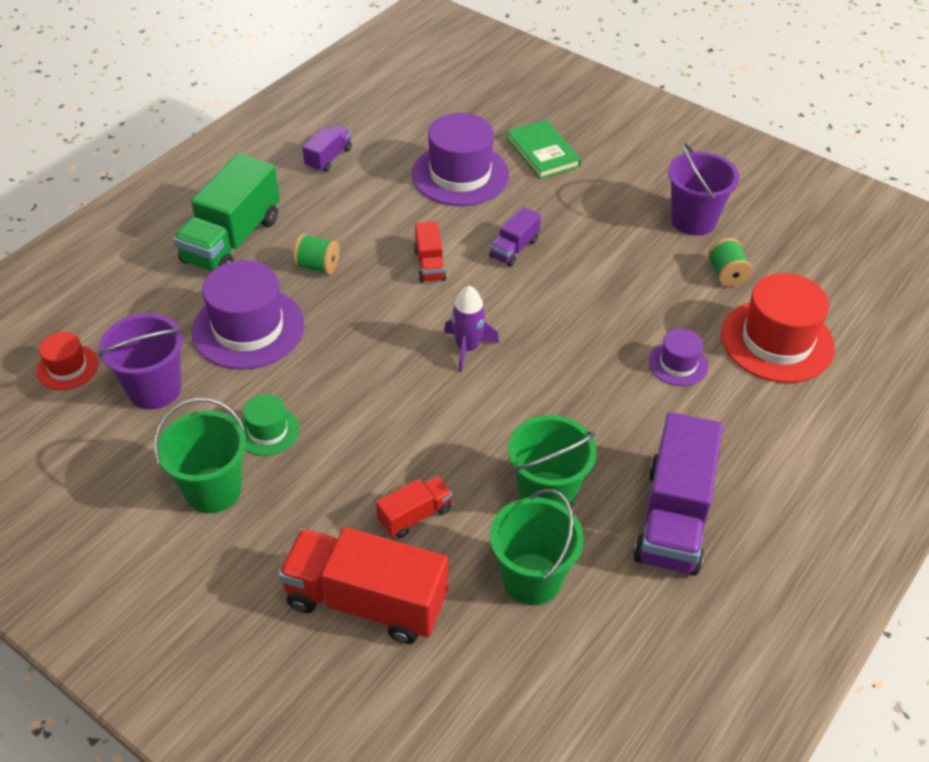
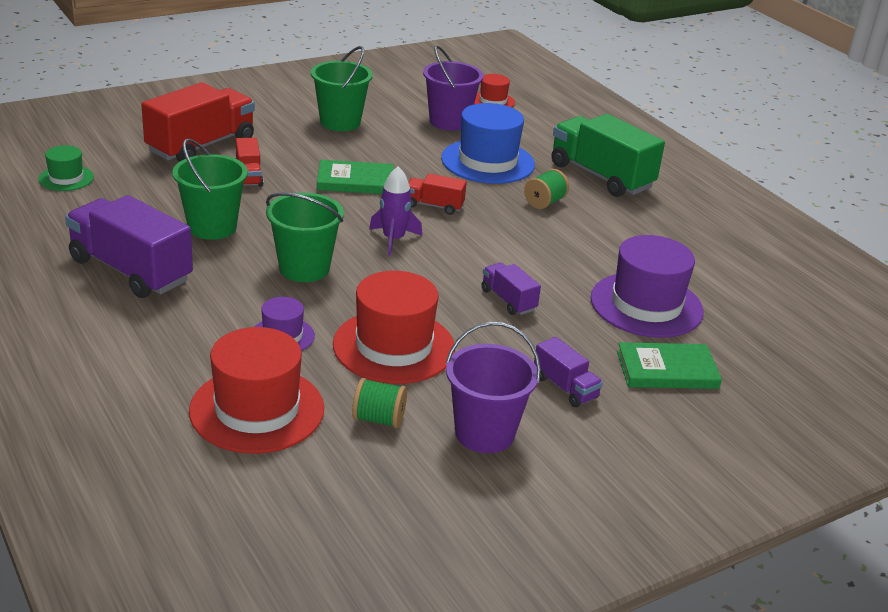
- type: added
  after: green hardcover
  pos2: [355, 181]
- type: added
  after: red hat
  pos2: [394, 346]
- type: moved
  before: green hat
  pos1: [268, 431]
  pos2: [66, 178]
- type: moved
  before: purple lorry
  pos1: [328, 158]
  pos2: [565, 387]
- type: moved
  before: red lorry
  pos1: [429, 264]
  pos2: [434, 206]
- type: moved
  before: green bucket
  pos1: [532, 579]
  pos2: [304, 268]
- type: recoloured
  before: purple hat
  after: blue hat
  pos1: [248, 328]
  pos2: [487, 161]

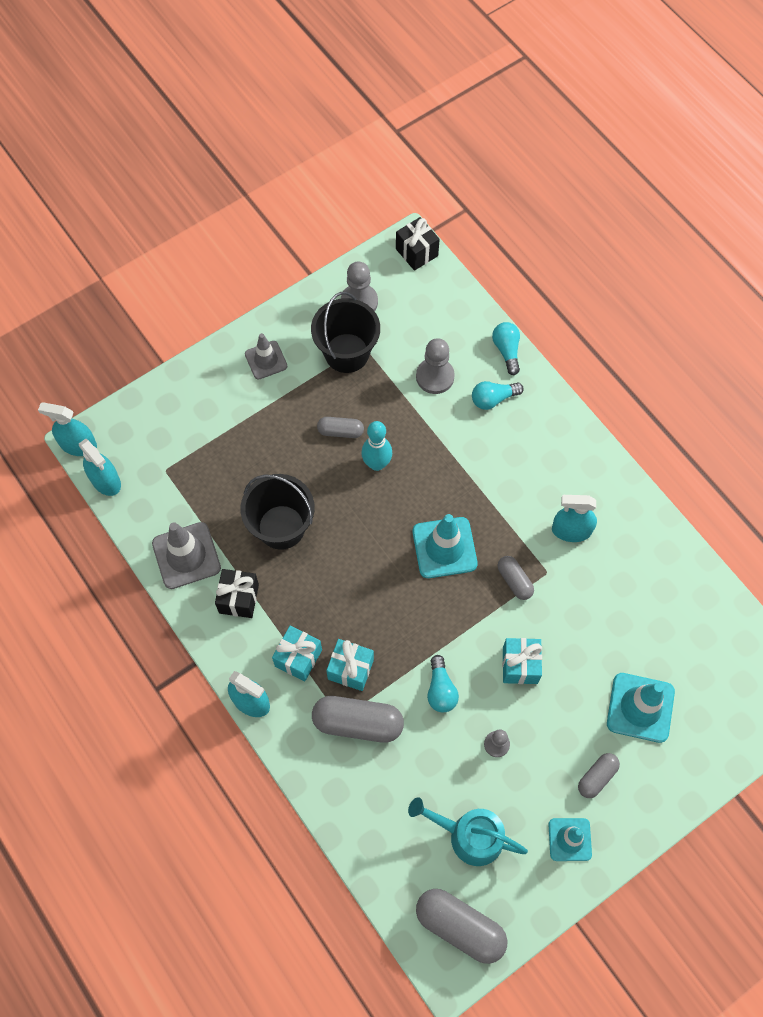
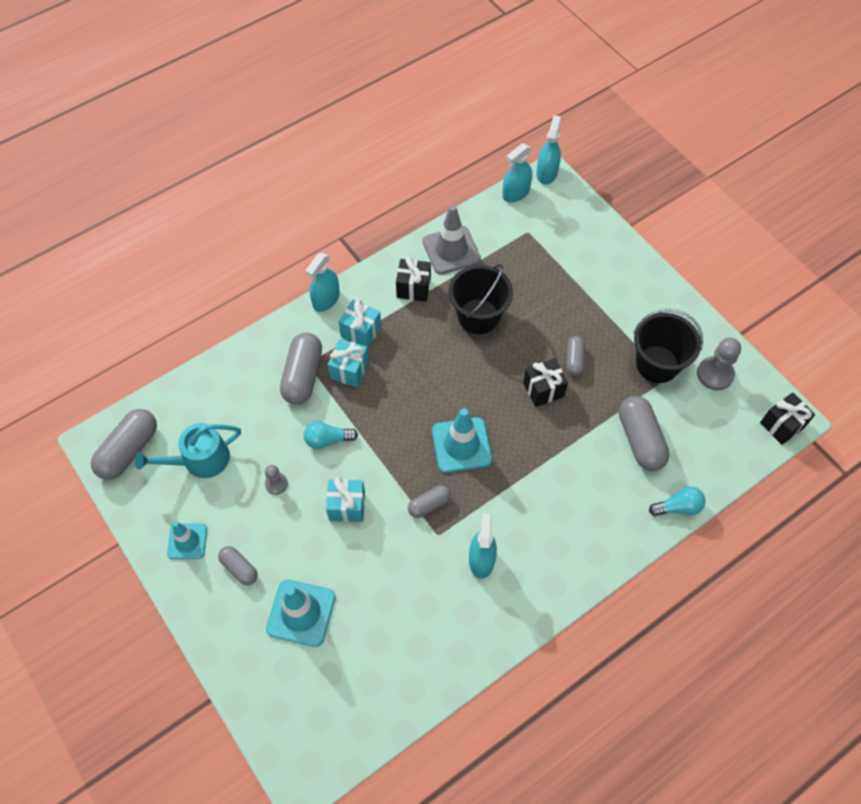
- type: removed
  before: gray traffic cone
  pos1: [266, 360]
- type: removed
  before: turquoise bulb
  pos1: [493, 399]
- type: replaced
  before: turquoise skittle
  after: ebony gift
  pos1: [377, 464]
  pos2: [543, 389]
- type: replaced
  before: gray game pawn
  after: gray capsule
  pos1: [435, 377]
  pos2: [640, 440]
- type: turned
  before: turquoise watering can
  pos1: [469, 835]
  pos2: [200, 460]
  turn: -135

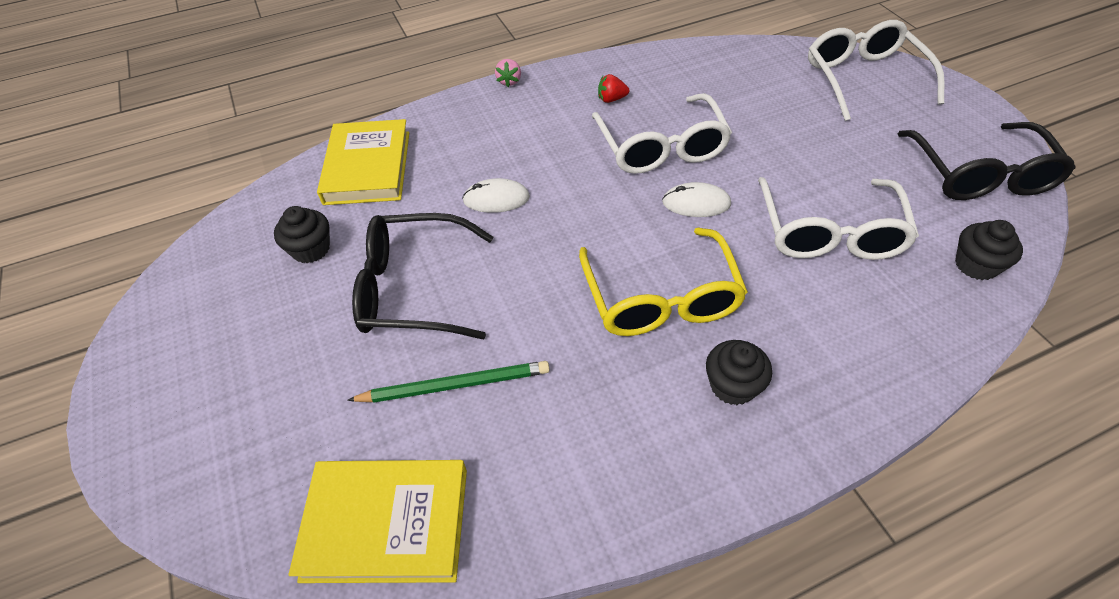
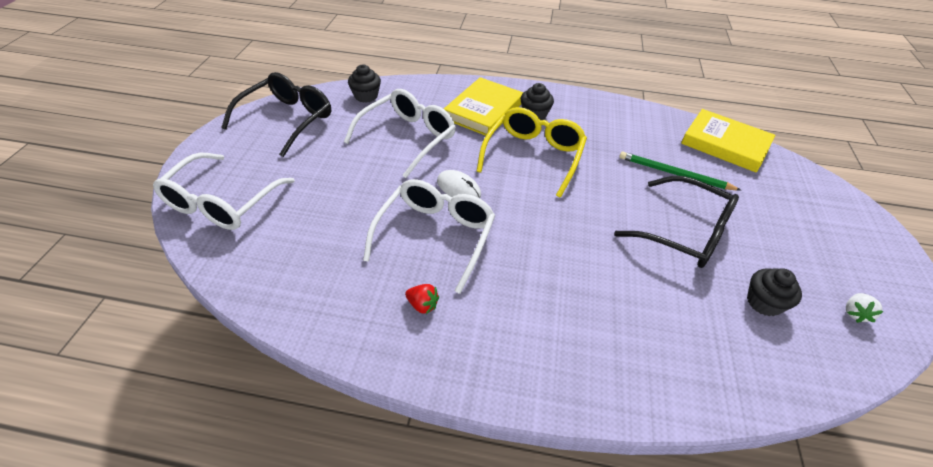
- type: removed
  before: snow-white mouse
  pos1: [496, 199]
- type: removed
  before: rose-pink strawberry
  pos1: [509, 81]
- type: added
  after: snow-white strawberry
  pos2: [854, 313]
- type: moved
  before: golden hardcover
  pos1: [368, 167]
  pos2: [483, 110]

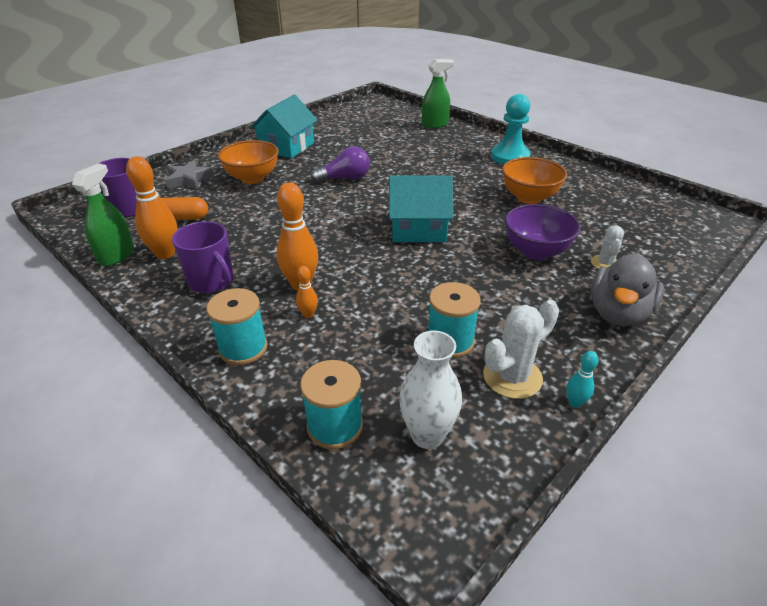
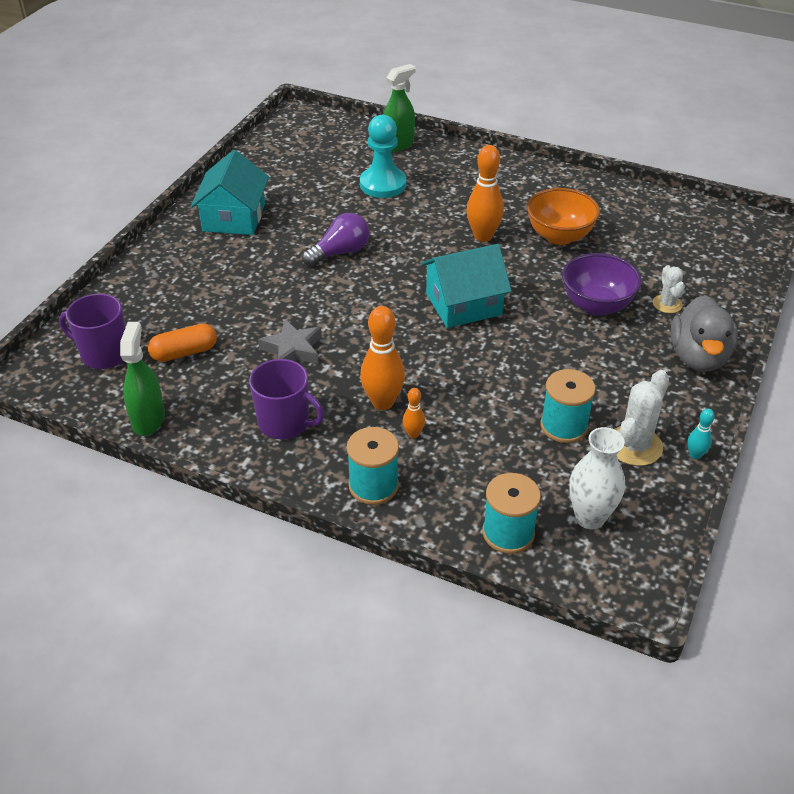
- type: removed
  before: orange deep dish
  pos1: [252, 178]
- type: moved
  before: orange skittle
  pos1: [165, 253]
  pos2: [483, 236]
- type: moved
  before: gray star shape
  pos1: [189, 179]
  pos2: [292, 349]
- type: moved
  before: turquoise game pawn
  pos1: [510, 157]
  pos2: [383, 184]

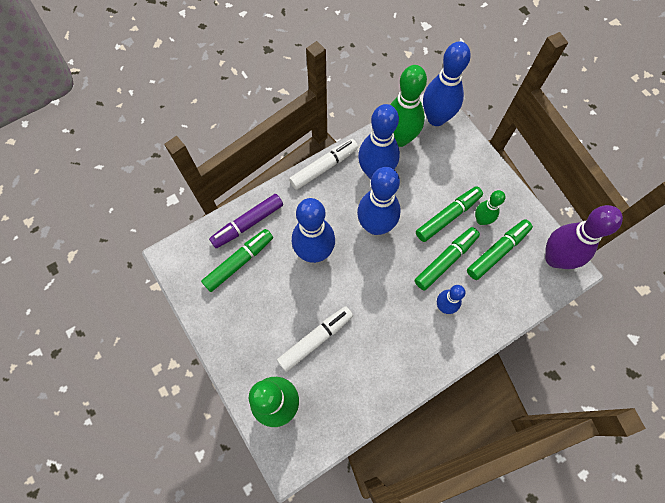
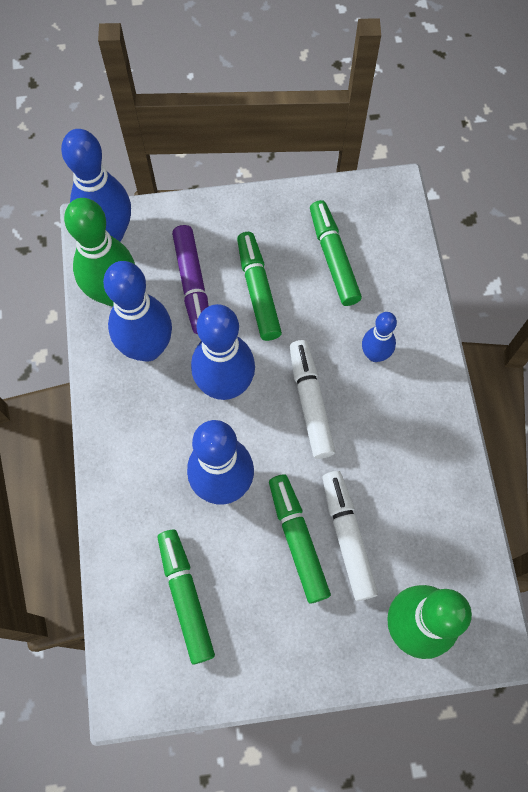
- type: removed
  before: green skittle
  pos1: [481, 220]
- type: removed
  before: purple skittle
  pos1: [555, 258]
- type: moved
  before: purple marker
  pos1: [248, 224]
  pos2: [192, 284]
- type: moved
  before: snow-white marker
  pos1: [324, 167]
  pos2: [310, 402]
- type: moved
  before: green marker
  pos1: [446, 260]
  pos2: [298, 539]

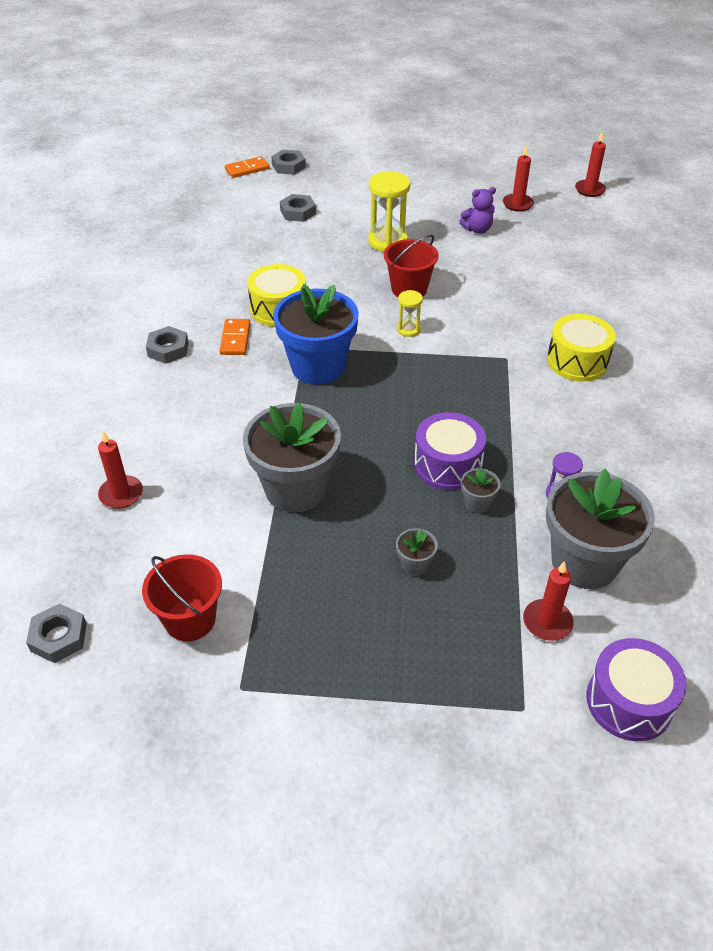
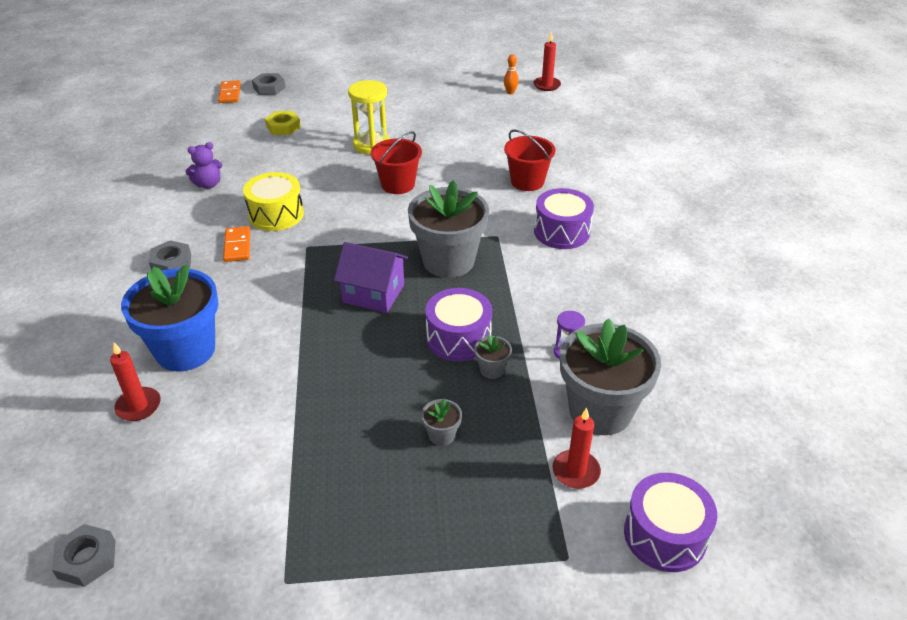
- type: removed
  before: golden sand timer
  pos1: [408, 329]
- type: removed
  before: red candle
  pos1: [517, 204]
- type: added
  after: purple toy house
  pos2: [373, 293]
- type: added
  after: orange skittle
  pos2: [510, 92]
- type: moved
  before: red bucket
  pos1: [190, 619]
  pos2: [527, 181]
- type: moved
  before: gray flower pot
  pos1: [295, 489]
  pos2: [448, 261]
- type: moved
  before: blue flower pot
  pos1: [318, 366]
  pos2: [185, 350]
- type: moved
  before: purple teddy bear
  pos1: [477, 229]
  pos2: [208, 184]
- type: recoloured
  before: gray hexagon nut
  after: golden hexagon nut
  pos1: [298, 212]
  pos2: [283, 127]
- type: recoloured
  before: golden drum
  after: purple drum
  pos1: [577, 361]
  pos2: [561, 232]
- type: turned
  before: orange domino tile
  pos1: [247, 169]
  pos2: [230, 93]
  turn: -60

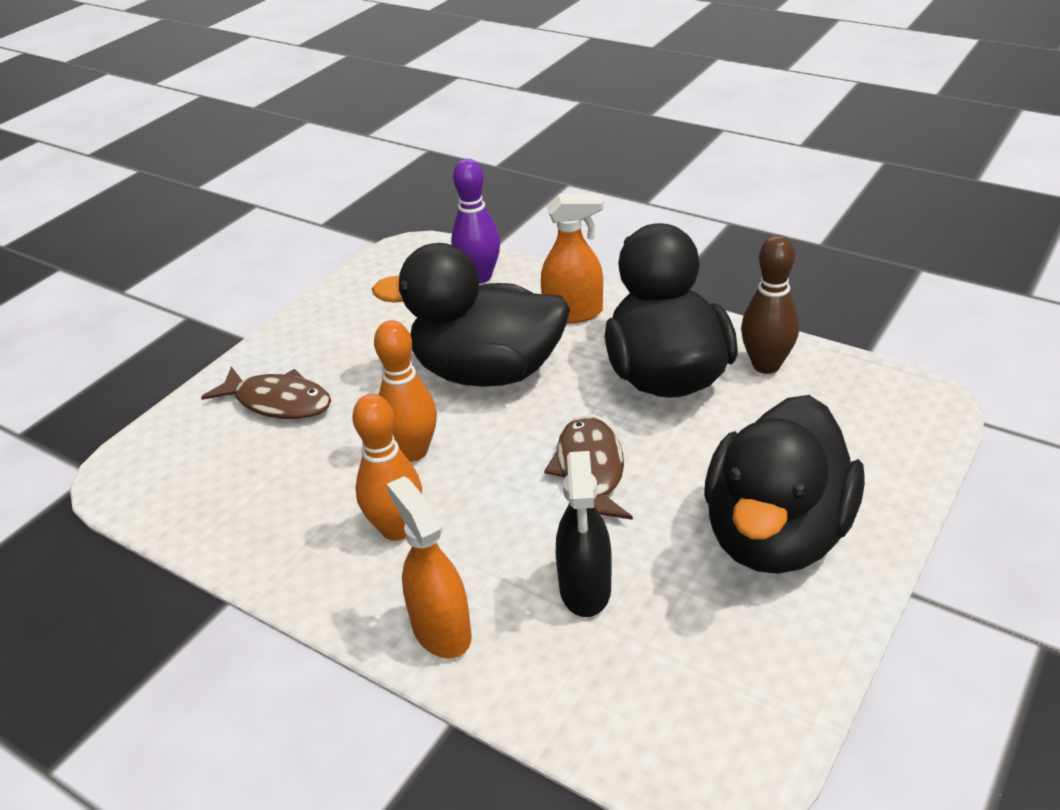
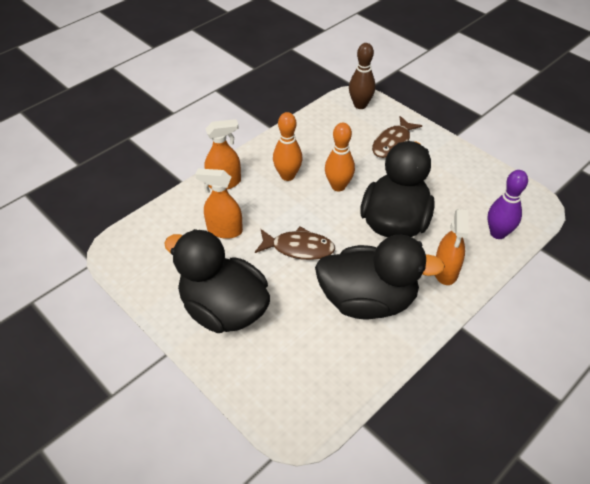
- type: moved
  before: dark brown skittle
  pos1: [766, 365]
  pos2: [360, 105]
- type: recoloured
  before: ebony spray cleaner
  after: orange spray cleaner
  pos1: [585, 589]
  pos2: [224, 230]

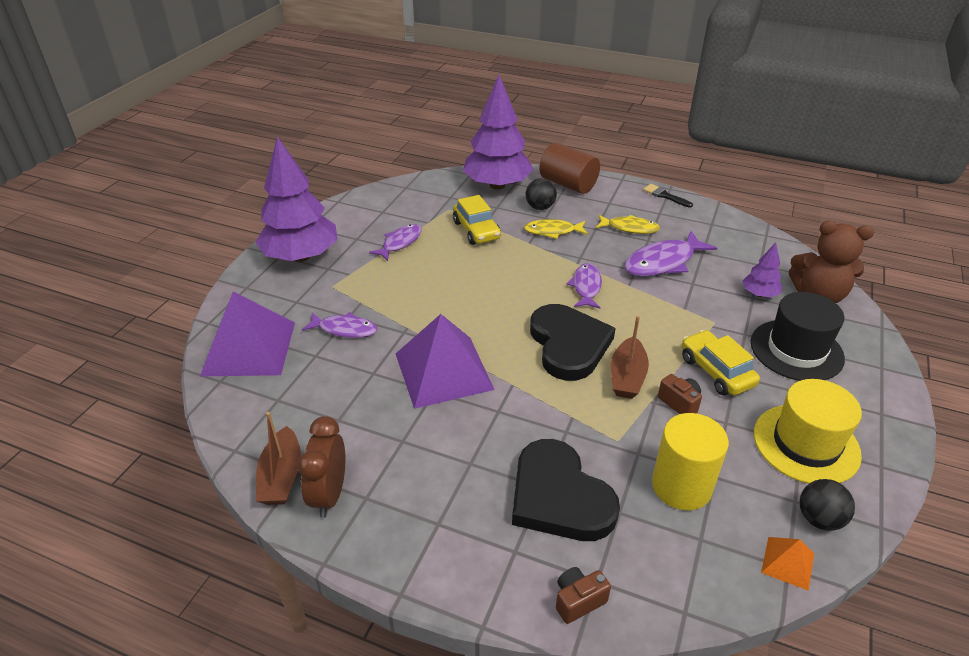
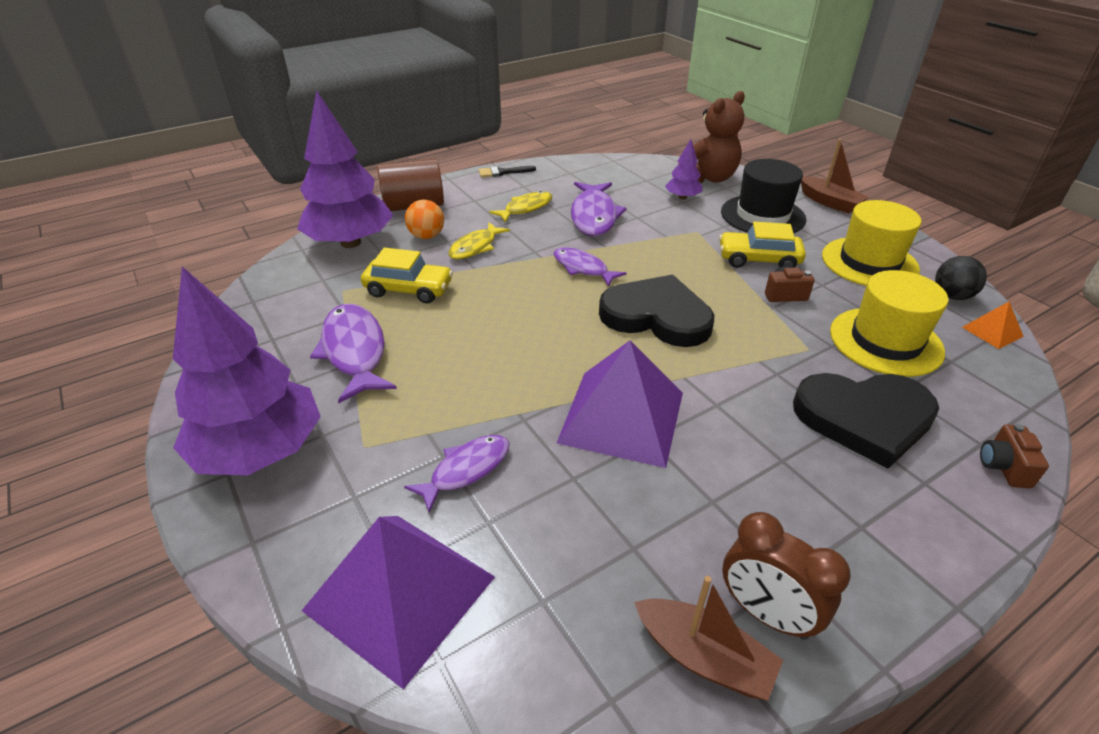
- type: moved
  before: dark brown boat
  pos1: [627, 377]
  pos2: [829, 202]
- type: replaced
  before: golden cylinder
  after: golden hat
  pos1: [681, 486]
  pos2: [885, 341]
- type: recoloured
  before: ebony play ball
  after: orange play ball
  pos1: [540, 207]
  pos2: [426, 236]
- type: resized
  before: purple toy fish
  pos1: [400, 243]
  pos2: [354, 352]
  scale: 1.56

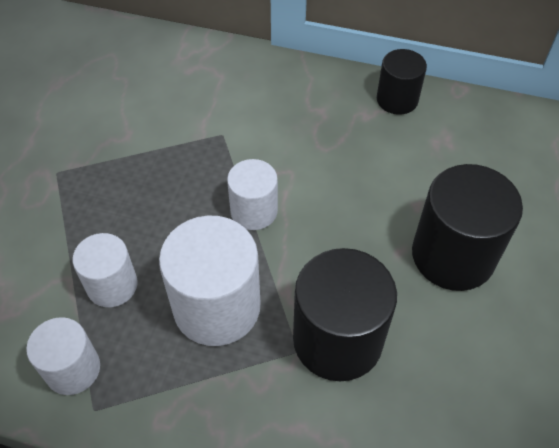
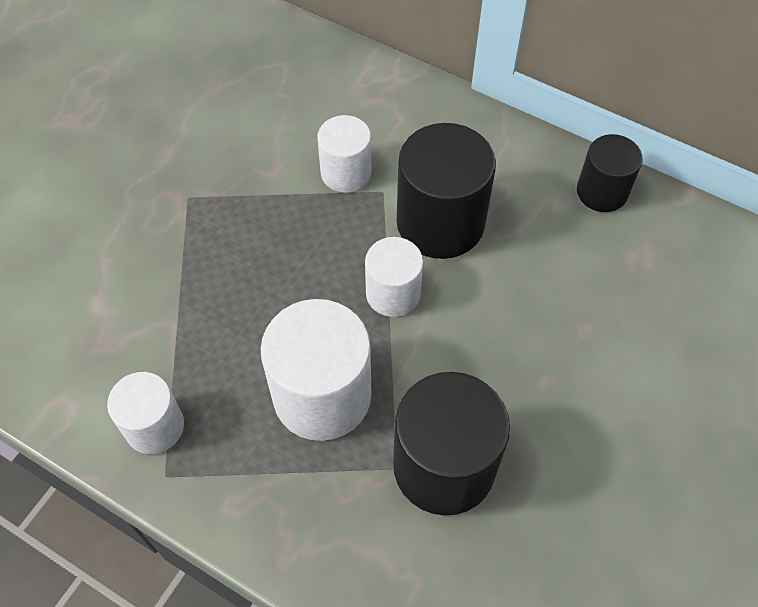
- type: moved
  before: snow-white cylinder
  pos1: [112, 285]
  pos2: [346, 173]
- type: moved
  before: ebony cylinder
  pos1: [453, 255]
  pos2: [440, 222]

